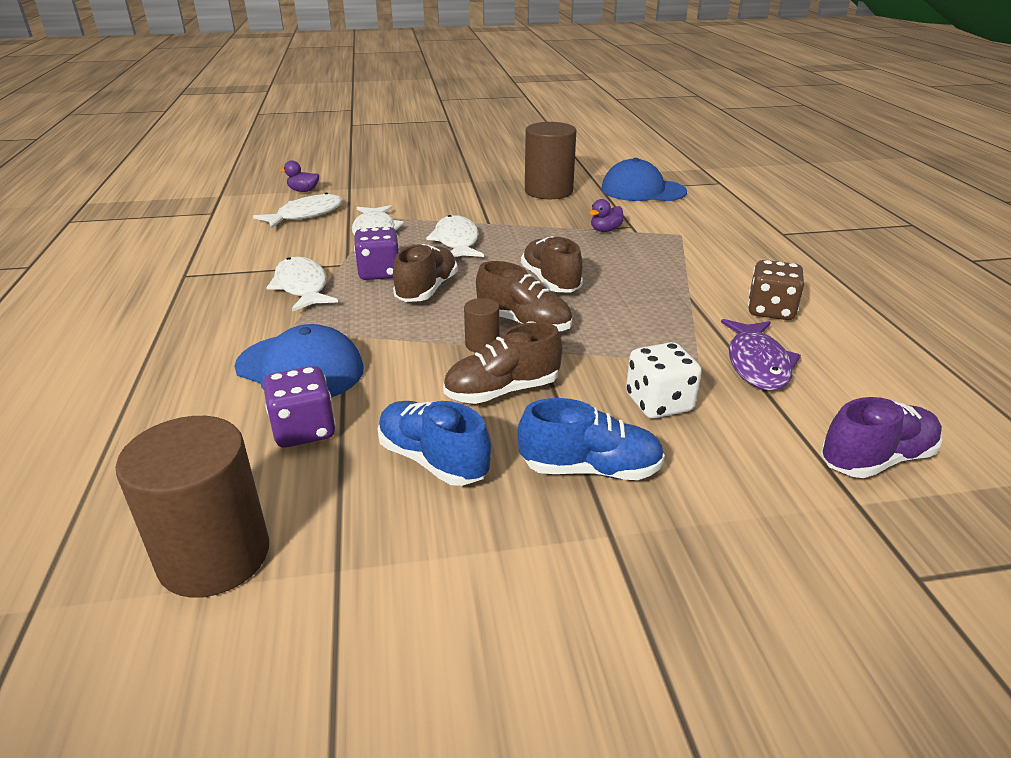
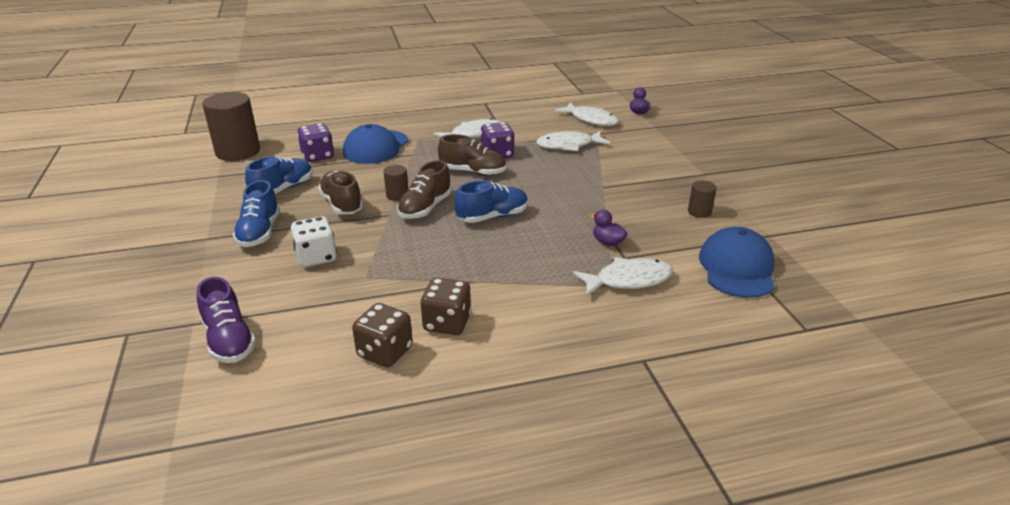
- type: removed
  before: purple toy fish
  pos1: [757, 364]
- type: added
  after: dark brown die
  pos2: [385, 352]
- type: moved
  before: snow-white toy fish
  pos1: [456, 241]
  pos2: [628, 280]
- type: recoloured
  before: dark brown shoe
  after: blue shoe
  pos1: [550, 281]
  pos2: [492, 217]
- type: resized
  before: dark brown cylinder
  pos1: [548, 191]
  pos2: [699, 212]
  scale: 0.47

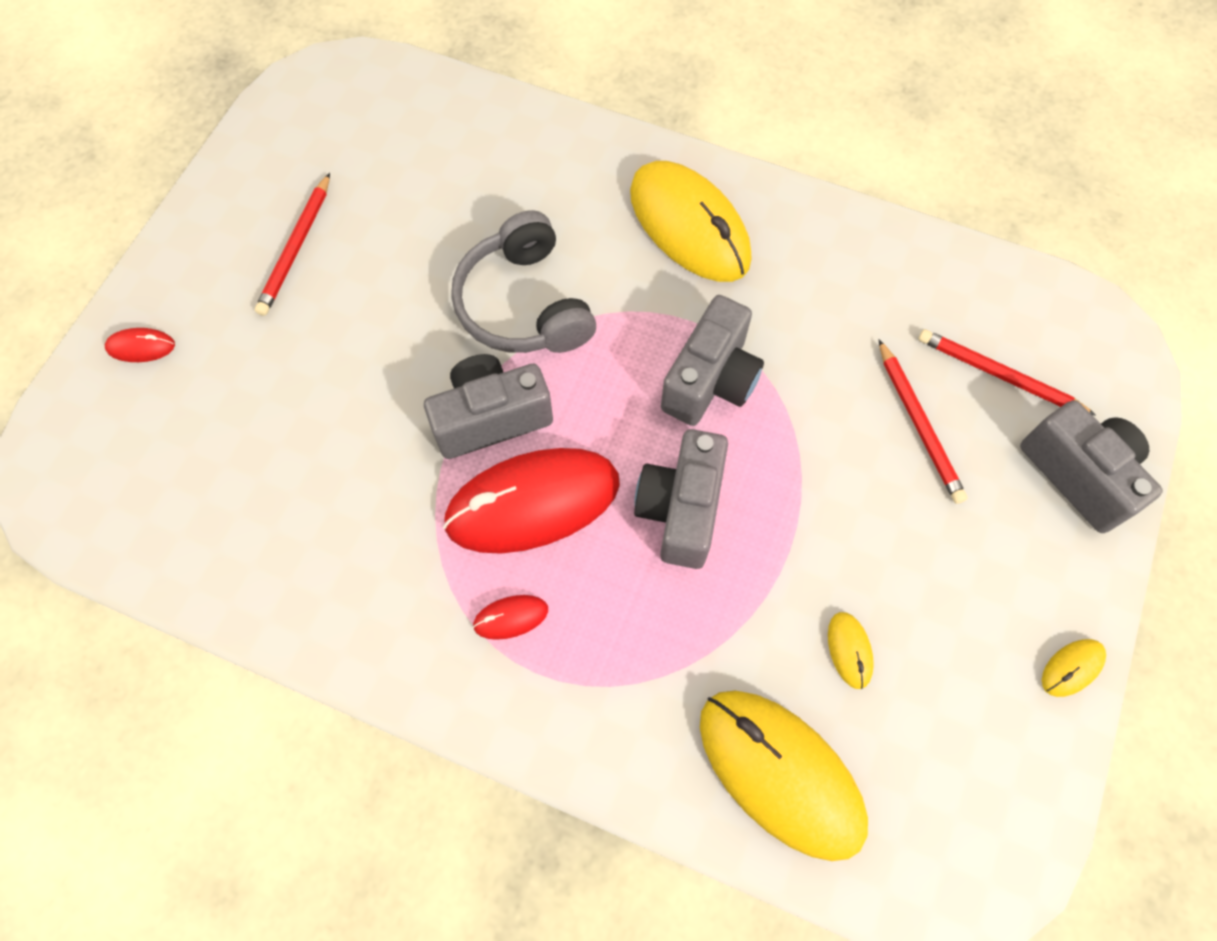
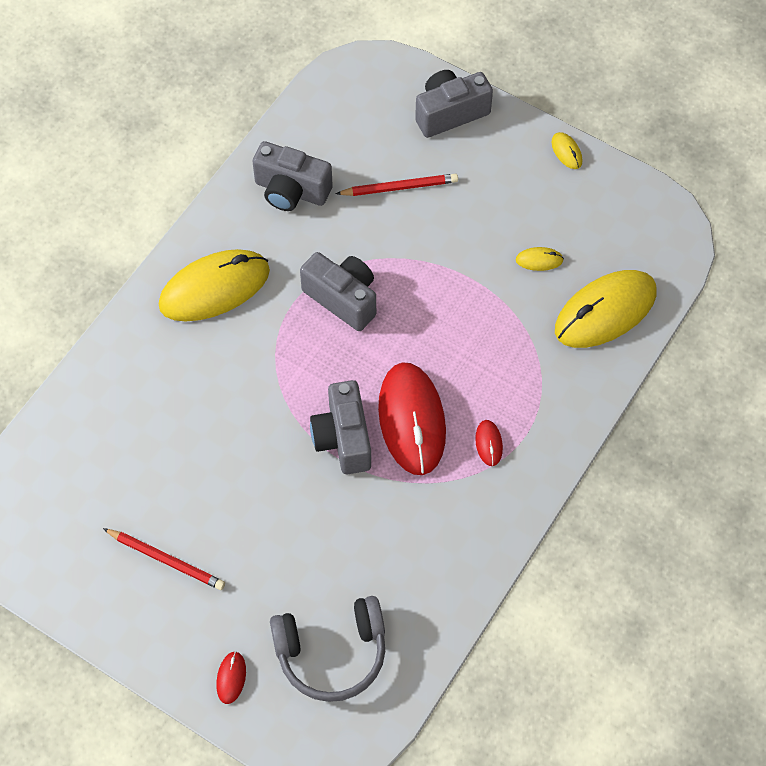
- type: removed
  before: red pencil
  pos1: [999, 375]
- type: moved
  before: gray over-ear headphones
  pos1: [525, 304]
  pos2: [331, 652]
- type: moved
  before: gray compact camera
  pos1: [681, 509]
  pos2: [291, 191]

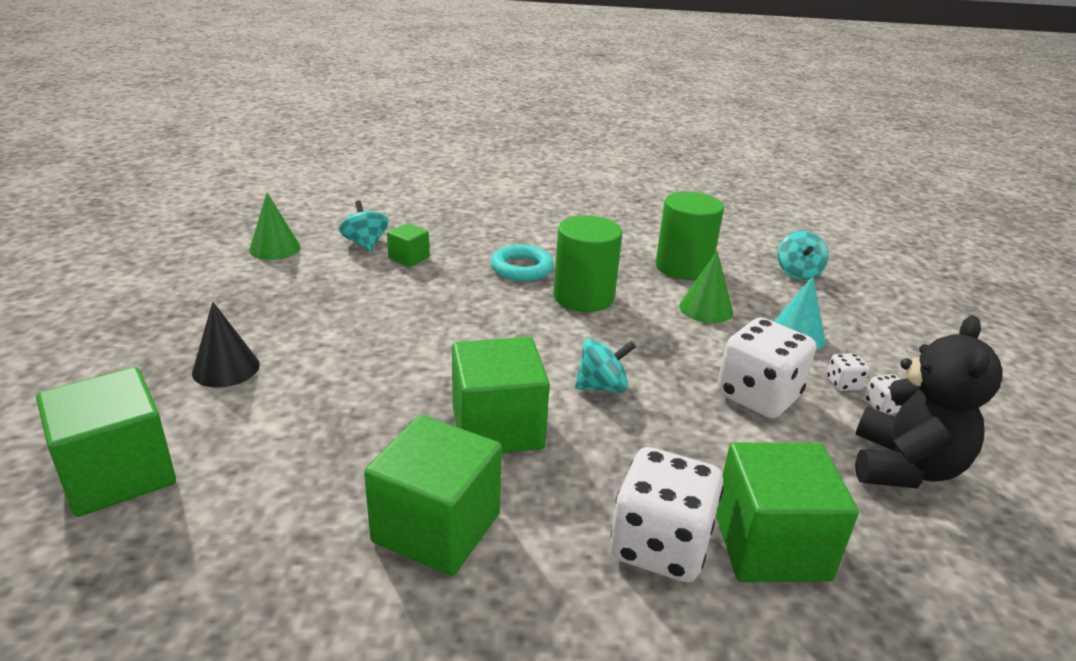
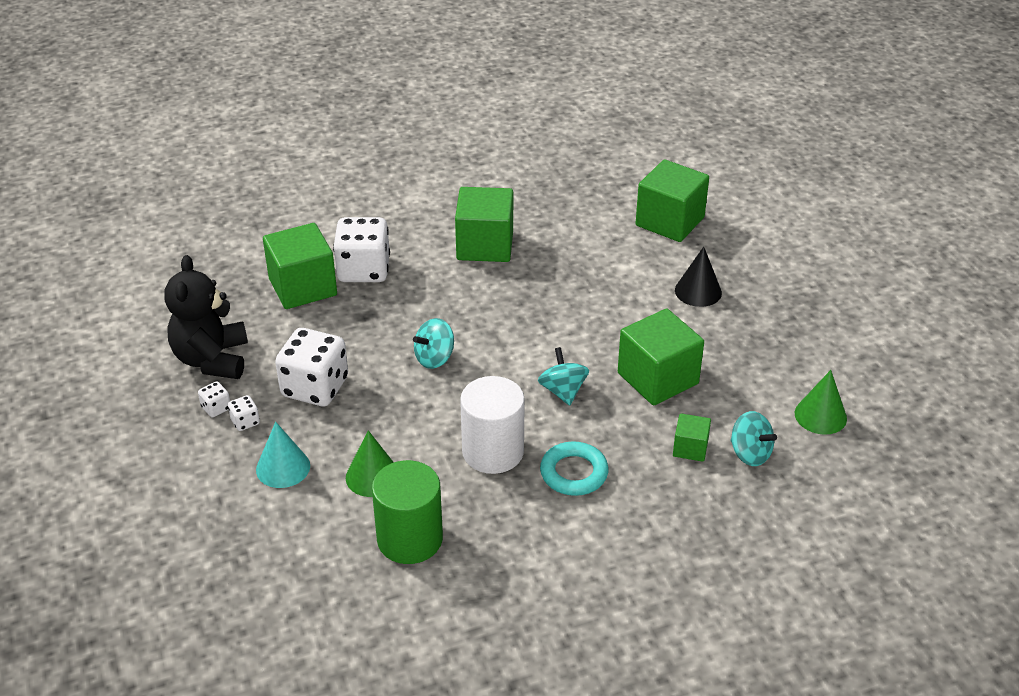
- type: moved
  before: green cube
  pos1: [497, 428]
  pos2: [657, 378]
- type: moved
  before: turquoise spinning top
  pos1: [798, 273]
  pos2: [563, 391]
- type: recoloured
  before: green cylinder
  after: snow-white cylinder
  pos1: [583, 297]
  pos2: [493, 452]

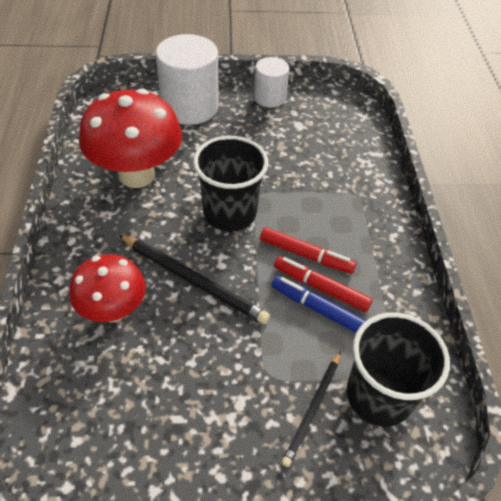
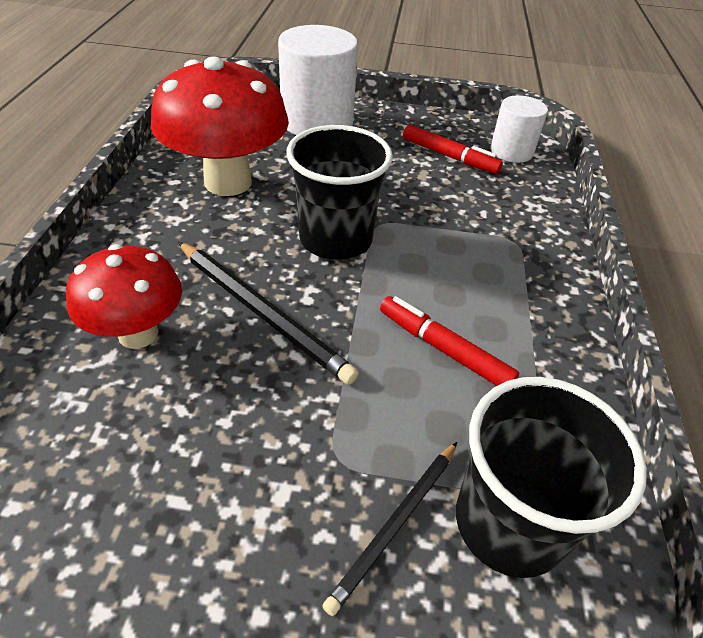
- type: removed
  before: blue marker
  pos1: [318, 309]
- type: moved
  before: snow-white cylinder
  pos1: [269, 97]
  pos2: [511, 151]
- type: moved
  before: red marker
  pos1: [306, 255]
  pos2: [449, 157]

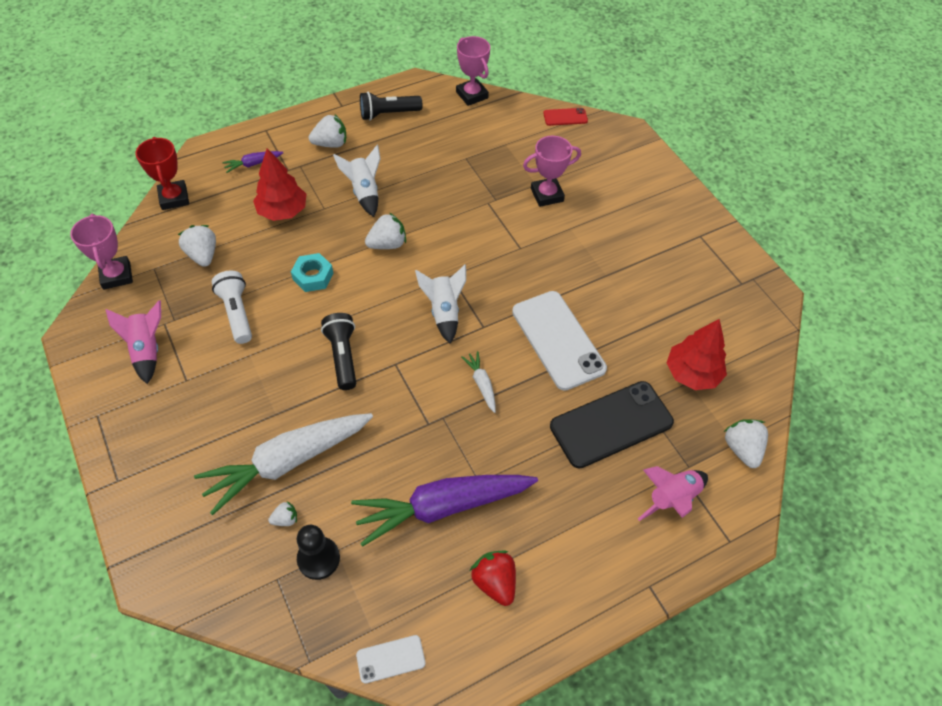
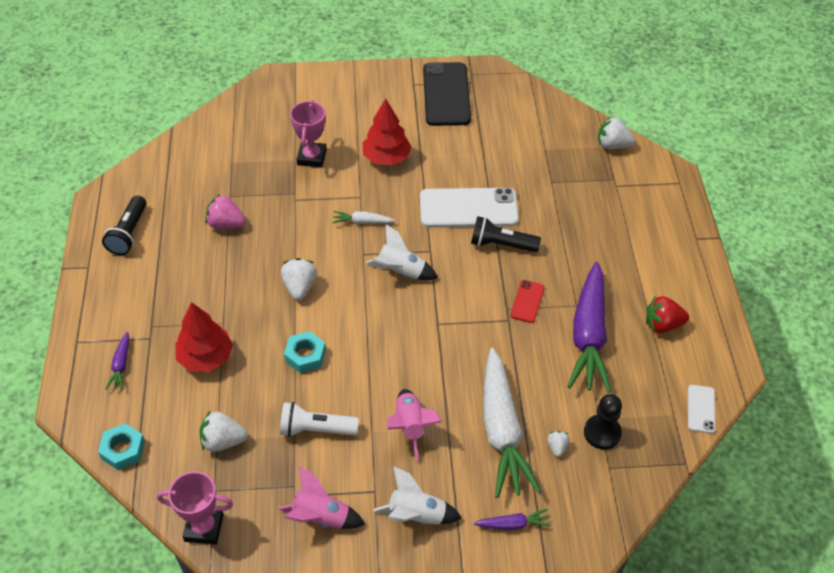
- type: removed
  before: snow-white strawberry
  pos1: [331, 144]
- type: removed
  before: rose-pink trophy
  pos1: [472, 95]
- type: added
  after: rose-pink strawberry
  pos2: [226, 224]
- type: added
  after: purple toy carrot
  pos2: [513, 524]
- type: moved
  before: ebony flashlight
  pos1: [343, 356]
  pos2: [501, 244]
- type: moved
  before: snow-white rocket
  pos1: [364, 192]
  pos2: [416, 515]
- type: moved
  before: snow-white toy carrot
  pos1: [481, 384]
  pos2: [362, 222]
- type: moved
  before: red mobile phone
  pos1: [565, 117]
  pos2: [527, 301]
- type: moved
  before: ebony mobile phone
  pos1: [611, 424]
  pos2: [446, 94]
- type: moved
  before: rose-pink rocket
  pos1: [671, 499]
  pos2: [410, 427]
- type: moved
  before: red toy tree
  pos1: [692, 373]
  pos2: [386, 158]
- type: replaced
  before: red trophy
  after: turquoise hexagon nut
  pos1: [174, 198]
  pos2: [123, 450]

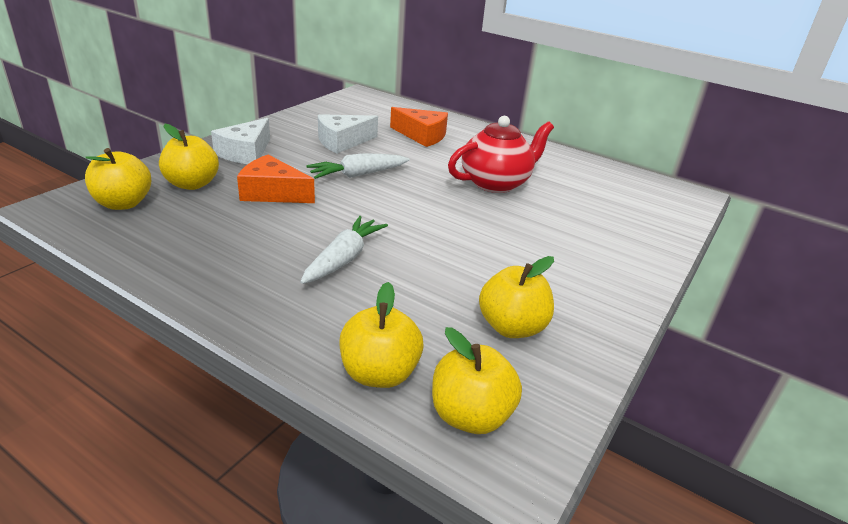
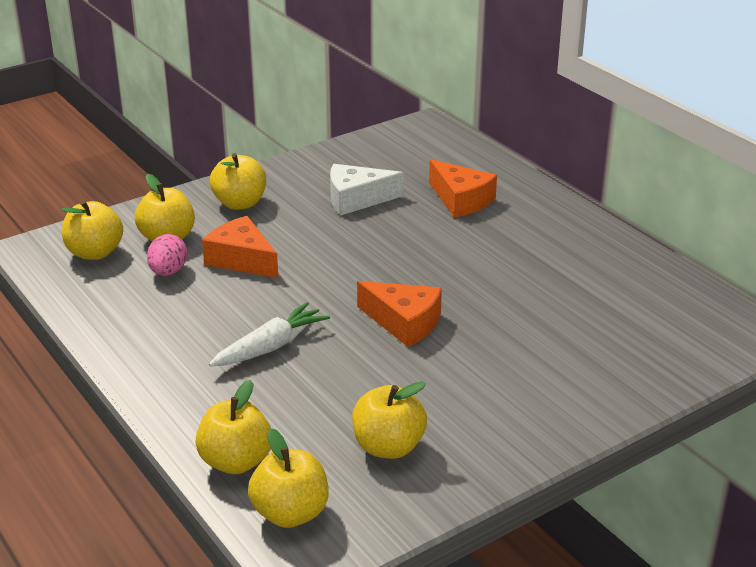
- type: removed
  before: snow-white toy carrot
  pos1: [358, 174]
- type: removed
  before: red china teapot
  pos1: [496, 183]
- type: added
  after: rose-pink toy egg
  pos2: [168, 272]
- type: added
  after: orange cheese wedge
  pos2: [404, 323]
- type: replaced
  before: snow-white cheese wedge
  after: golden apple
  pos1: [245, 153]
  pos2: [240, 203]

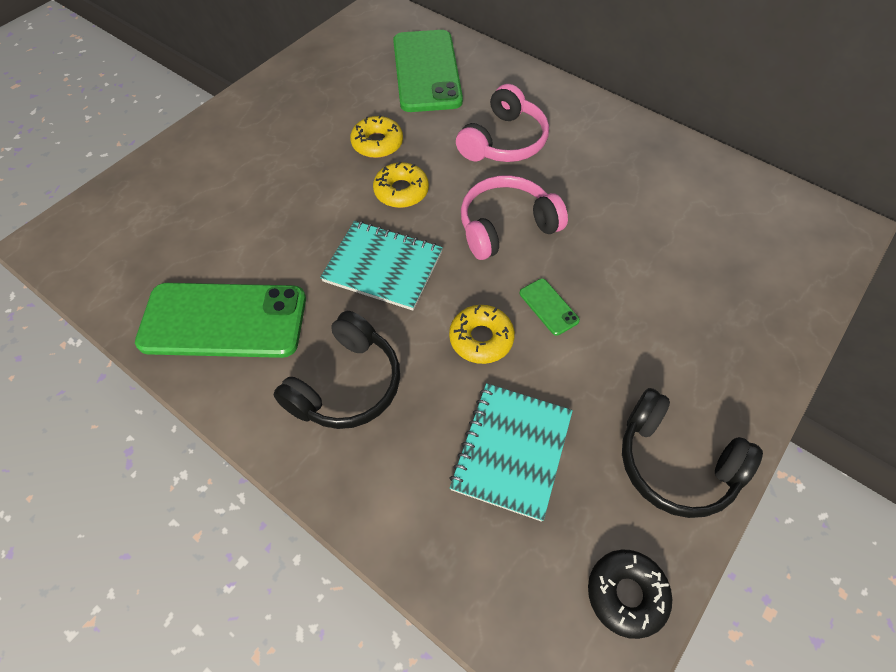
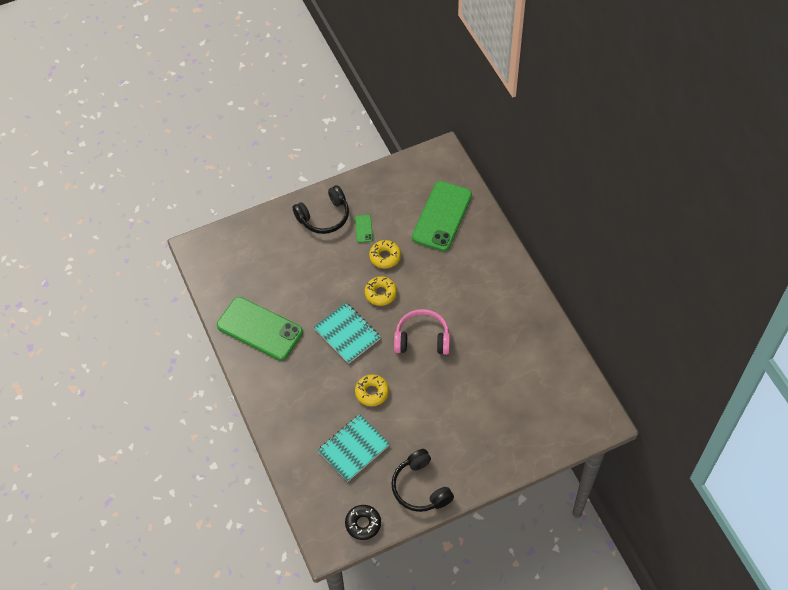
- type: removed
  before: rose-pink over-ear headphones
  pos1: [504, 141]
- type: moved
  before: ebony over-ear headphones
  pos1: [347, 384]
  pos2: [324, 217]
- type: moved
  before: green mobile phone
  pos1: [548, 307]
  pos2: [363, 229]

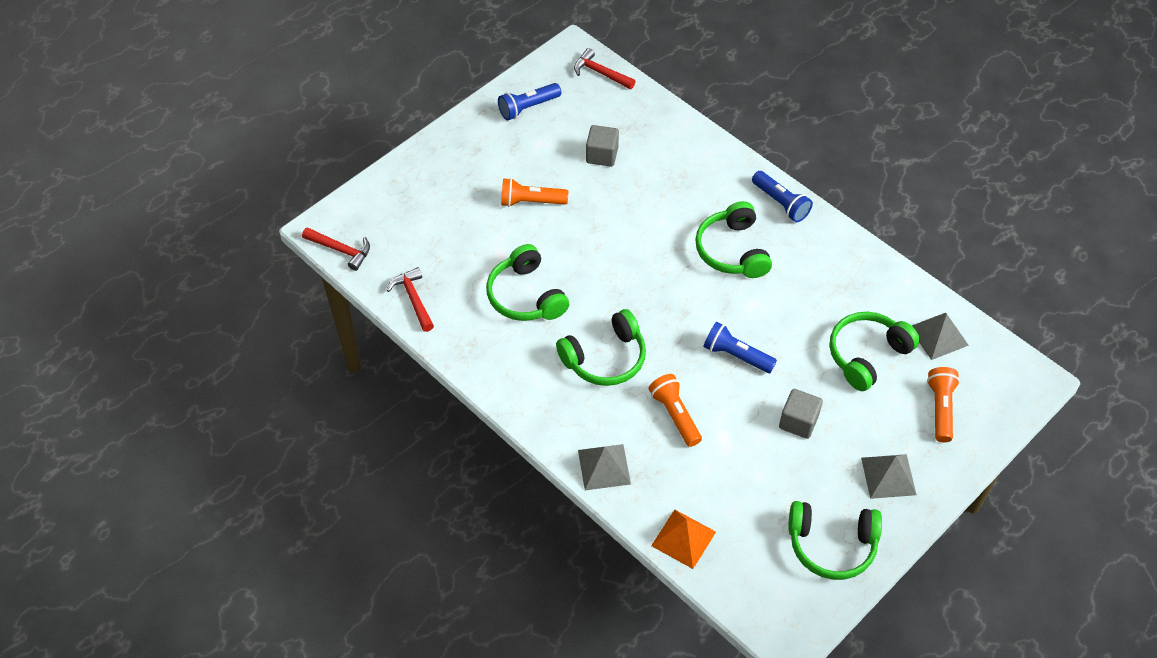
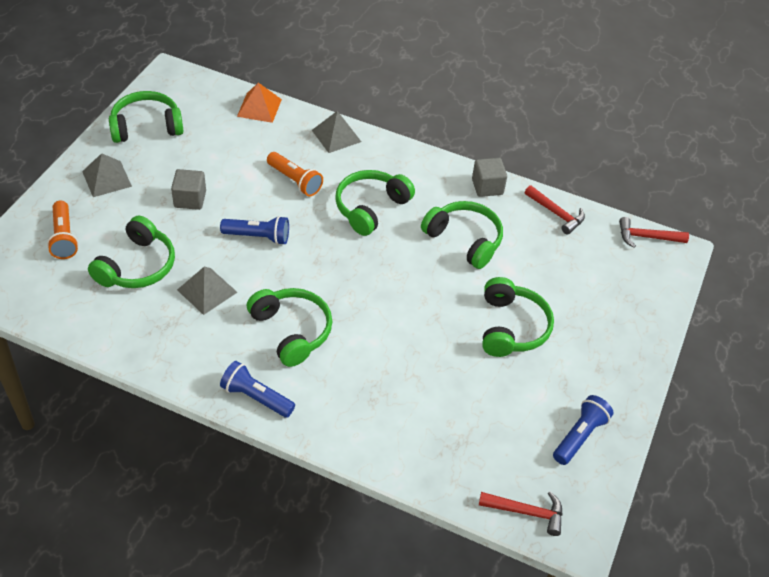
- type: moved
  before: gray cube
  pos1: [602, 155]
  pos2: [487, 187]
- type: moved
  before: gray pyramid
  pos1: [938, 336]
  pos2: [207, 291]
- type: replaced
  before: orange flashlight
  after: green over-ear headphones
  pos1: [531, 202]
  pos2: [511, 327]

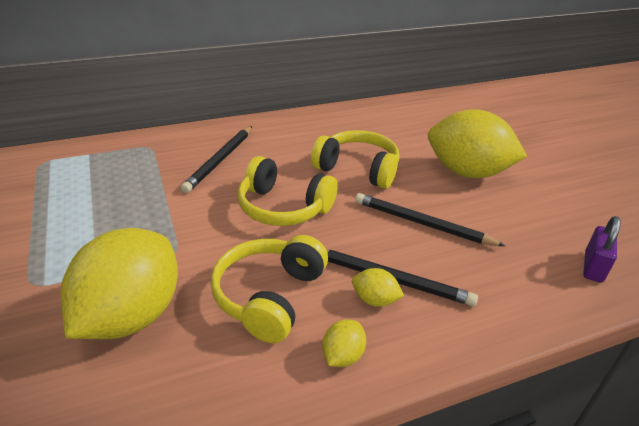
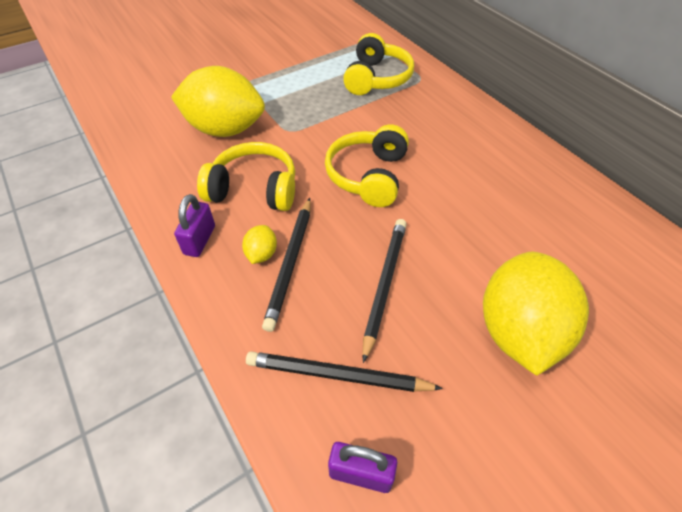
- type: moved
  before: ebony pencil
  pos1: [220, 160]
  pos2: [338, 375]
- type: moved
  before: golden over-ear headphones
  pos1: [358, 169]
  pos2: [376, 78]
- type: replaced
  before: golden toy lemon
  after: purple lock
  pos1: [342, 356]
  pos2: [200, 240]

